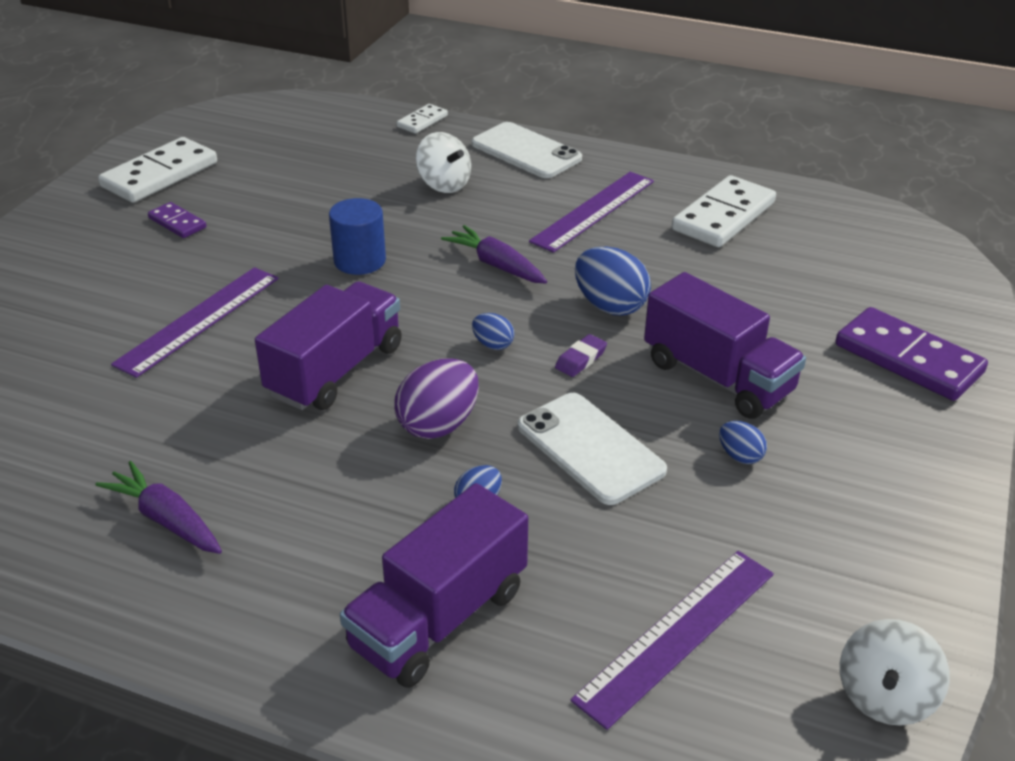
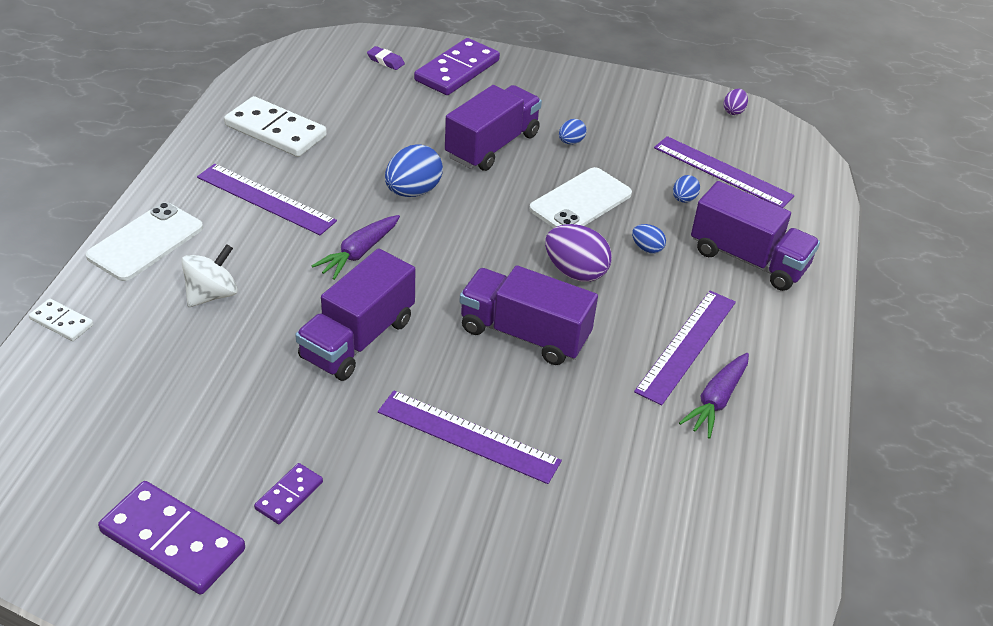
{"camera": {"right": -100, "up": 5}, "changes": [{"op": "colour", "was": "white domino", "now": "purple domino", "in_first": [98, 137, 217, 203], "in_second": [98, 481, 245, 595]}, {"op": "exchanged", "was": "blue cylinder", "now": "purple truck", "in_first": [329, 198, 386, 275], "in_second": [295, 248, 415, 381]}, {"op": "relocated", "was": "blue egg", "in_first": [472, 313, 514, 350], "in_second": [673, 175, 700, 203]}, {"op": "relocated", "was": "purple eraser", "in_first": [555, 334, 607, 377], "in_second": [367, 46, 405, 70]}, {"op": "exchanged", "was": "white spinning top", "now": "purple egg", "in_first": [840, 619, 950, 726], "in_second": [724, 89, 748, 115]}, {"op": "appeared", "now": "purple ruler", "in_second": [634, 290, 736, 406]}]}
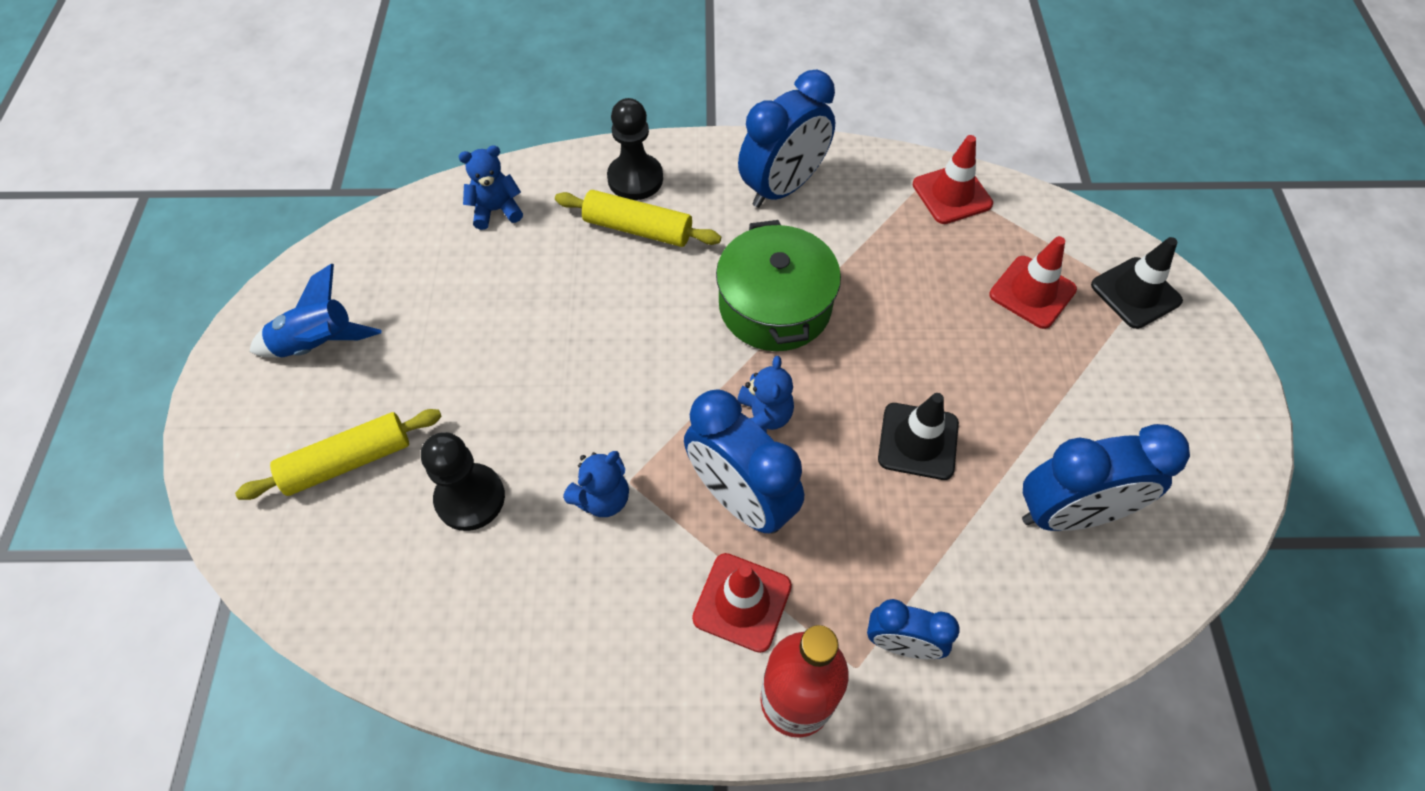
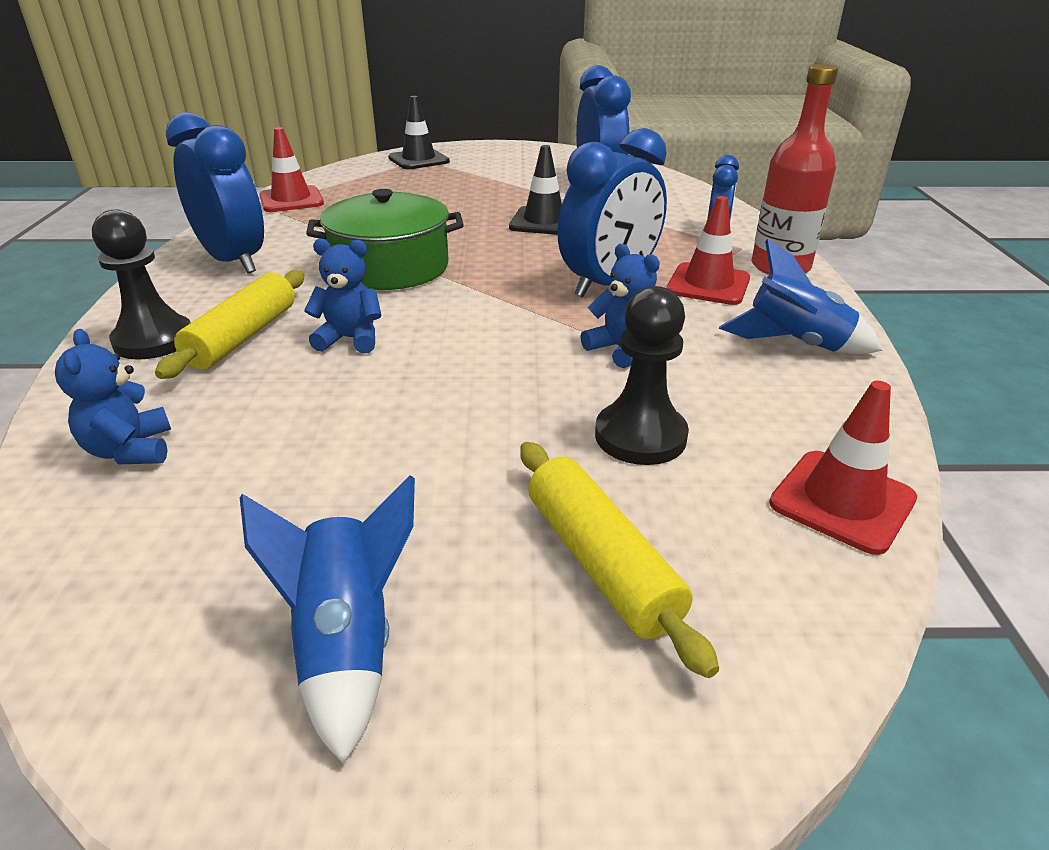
{"camera": {"right": -90, "up": -25}, "changes": [{"op": "relocated", "was": "red traffic cone", "in_first": [989, 236, 1077, 329], "in_second": [769, 381, 917, 555]}, {"op": "relocated", "was": "blue teddy bear", "in_first": [737, 356, 794, 433], "in_second": [304, 238, 382, 354]}, {"op": "appeared", "now": "blue rocket", "in_second": [719, 239, 882, 354]}]}
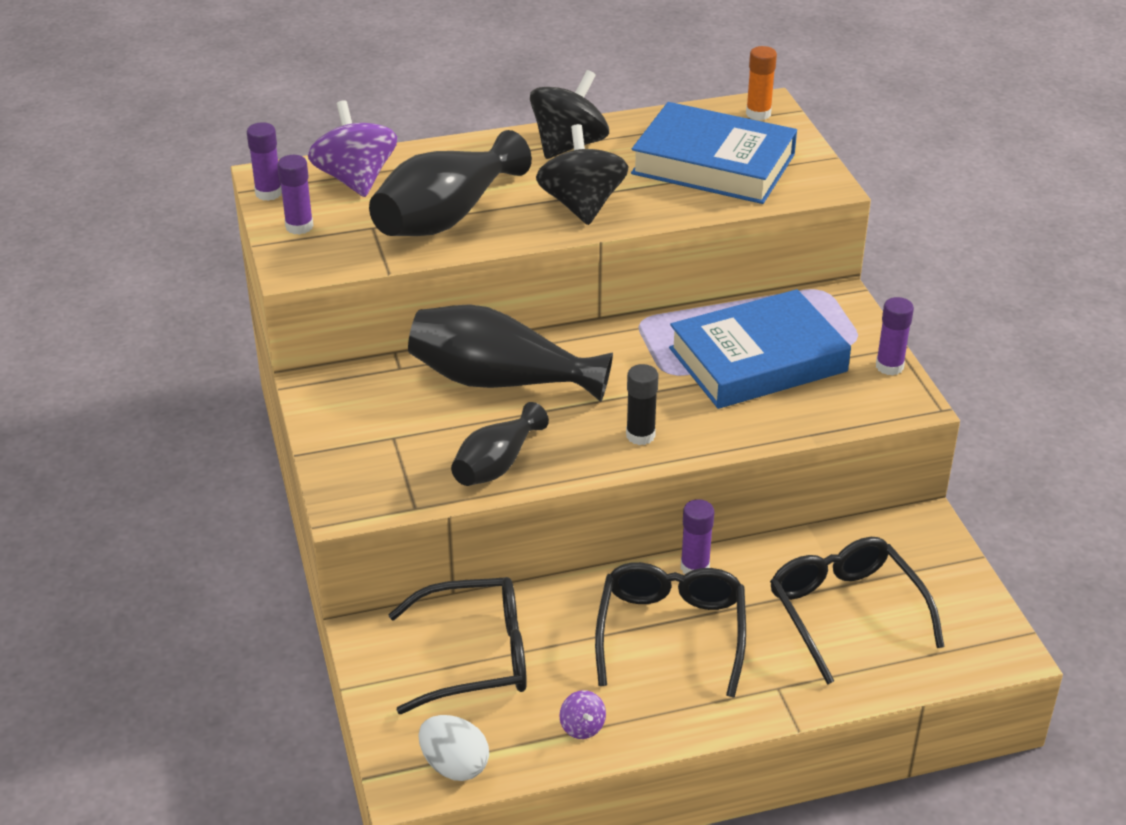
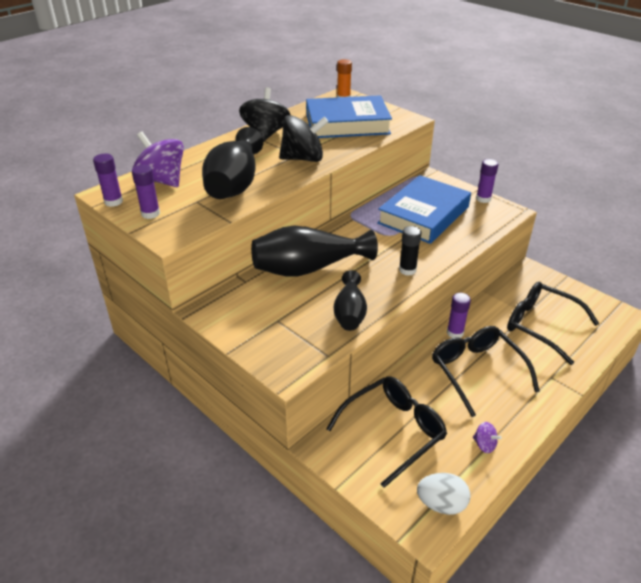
{"camera": {"right": -30, "up": 0}, "changes": [{"op": "spun", "was": "black spinning top", "in_first": [536, 124, 628, 225], "in_second": [279, 115, 328, 162], "clockwise": 120}]}
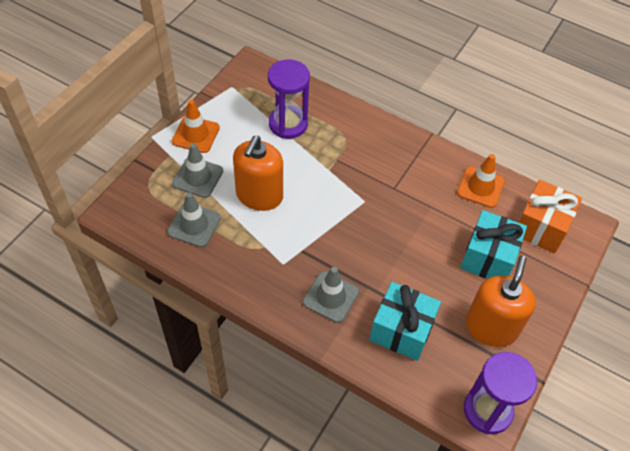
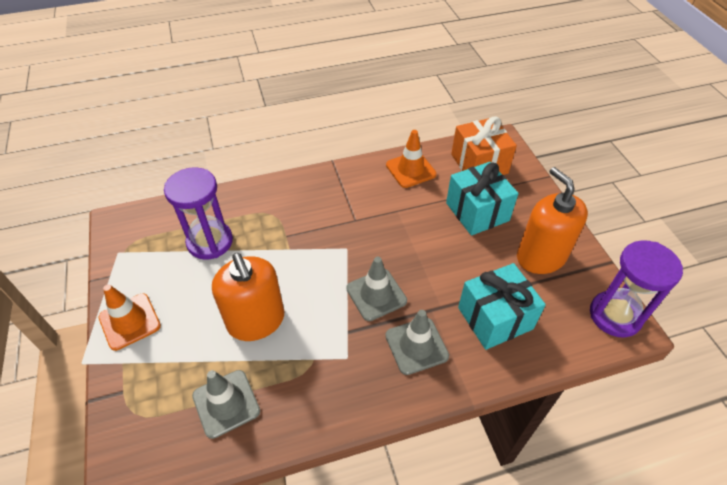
{"camera": {"right": -45, "up": -5}, "changes": [{"op": "relocated", "was": "grey traffic cone", "in_first": [172, 143, 223, 198], "in_second": [346, 257, 407, 321]}]}
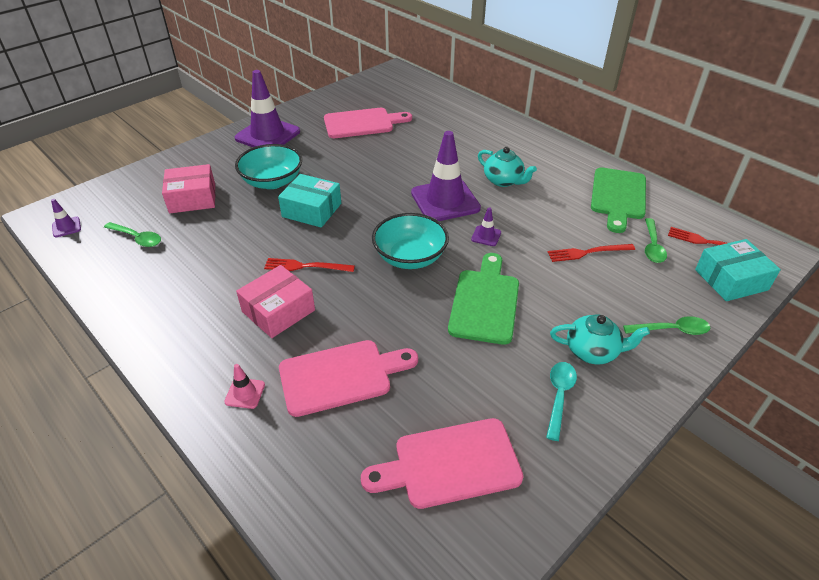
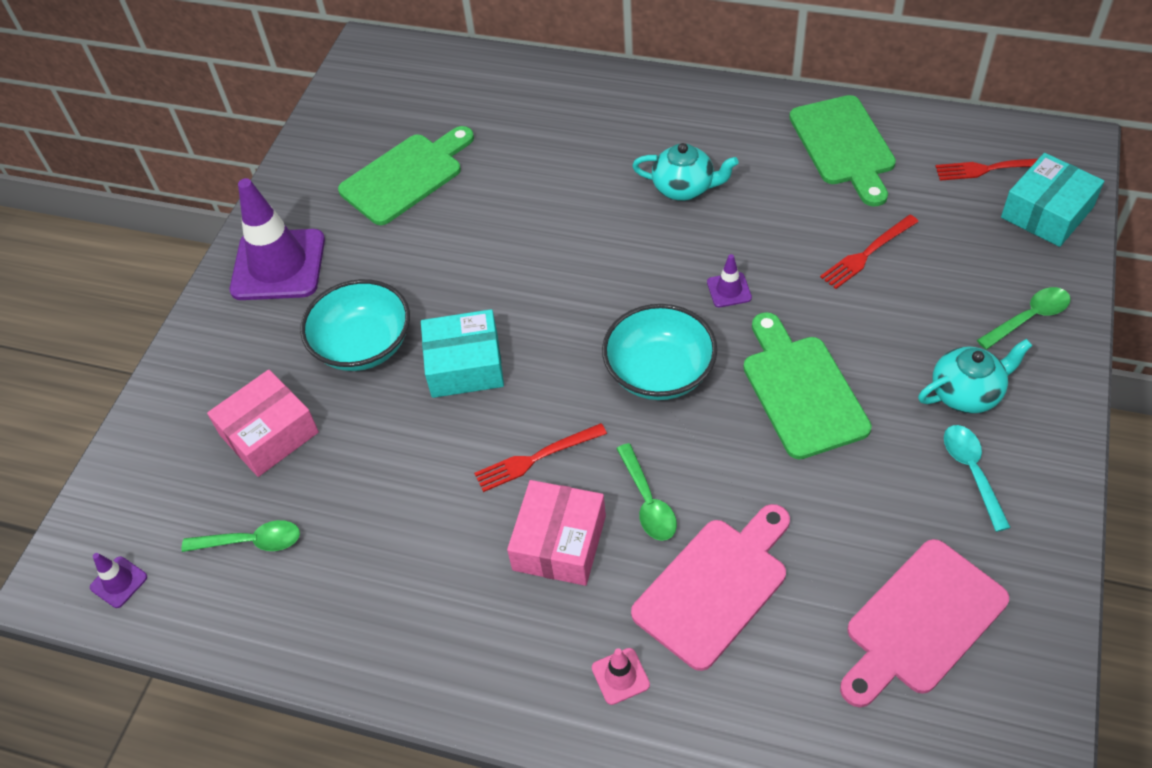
{"camera": {"right": -25, "up": 10}, "changes": [{"op": "colour", "was": "pink cutting board", "now": "green cutting board", "in_first": [324, 108, 412, 138], "in_second": [338, 126, 474, 225]}, {"op": "missing", "was": "purple traffic cone", "in_first": [411, 131, 481, 221]}, {"op": "relocated", "was": "green spoon", "in_first": [645, 218, 667, 263], "in_second": [616, 443, 677, 541]}]}
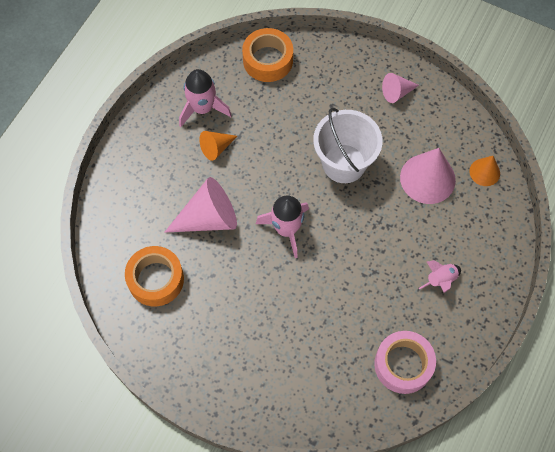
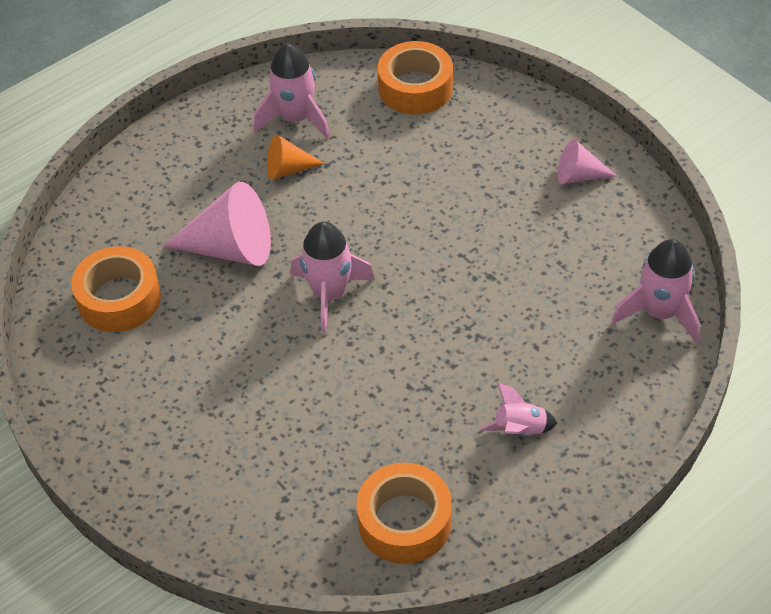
{"camera": {"right": 25, "up": -15}, "changes": [{"op": "missing", "was": "white bucket", "in_first": [313, 108, 383, 183]}, {"op": "missing", "was": "pink cone", "in_first": [400, 148, 456, 204]}, {"op": "exchanged", "was": "orange cone", "now": "pink rocket", "in_first": [469, 156, 500, 186], "in_second": [612, 239, 700, 343]}, {"op": "colour", "was": "pink tape", "now": "orange tape", "in_first": [374, 331, 436, 394], "in_second": [356, 463, 452, 564]}]}
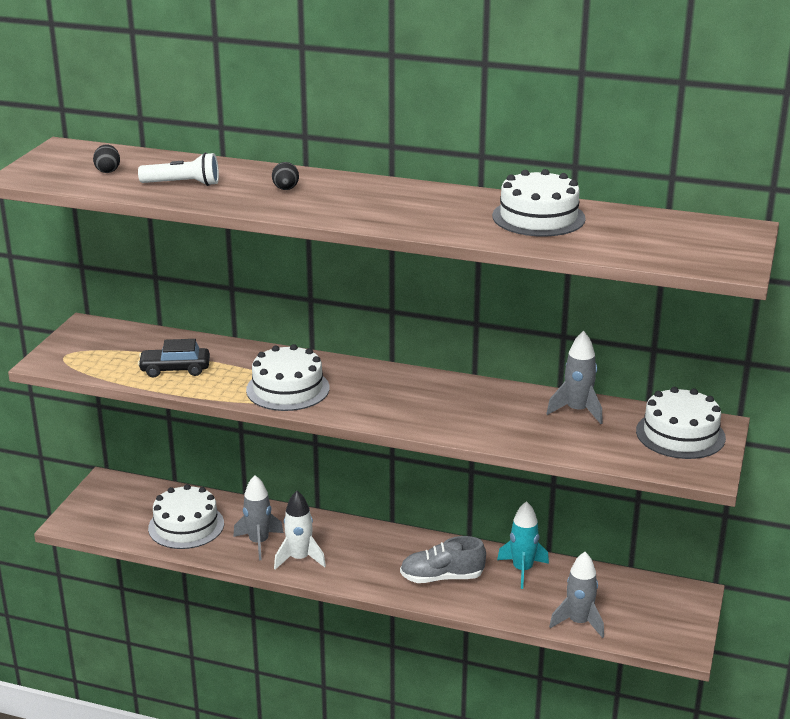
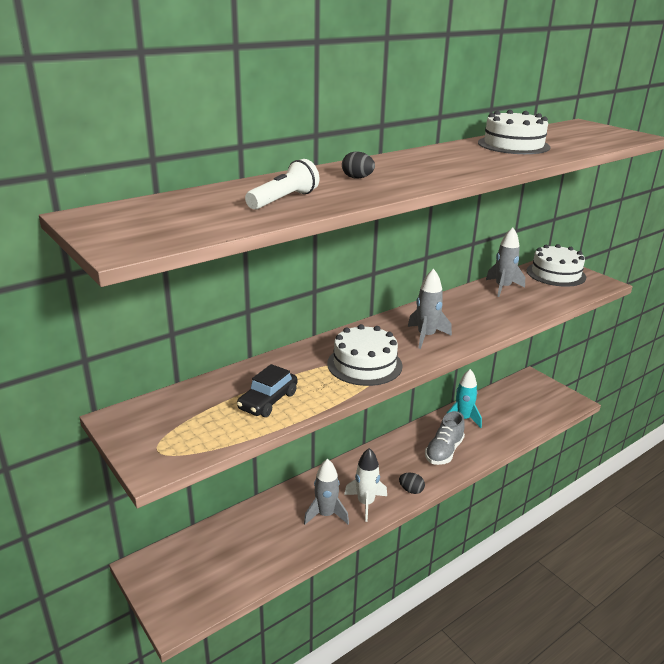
{"camera": {"right": -55, "up": 0}, "changes": [{"op": "relocated", "was": "black egg", "in_first": [93, 144, 120, 173], "in_second": [399, 473, 425, 494]}, {"op": "missing", "was": "white cake", "in_first": [148, 484, 224, 549]}, {"op": "relocated", "was": "grey rocket", "in_first": [549, 552, 604, 638], "in_second": [408, 268, 452, 349]}]}
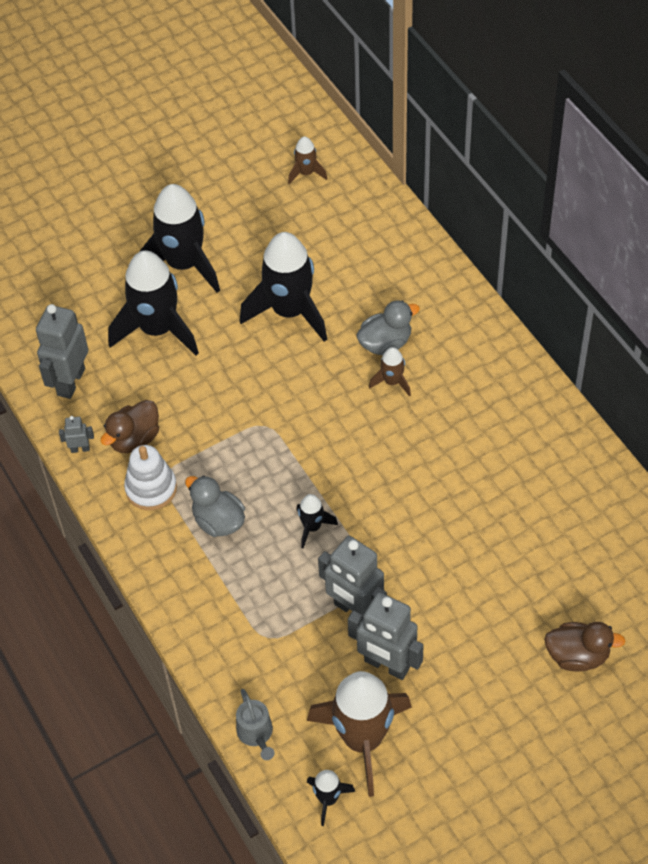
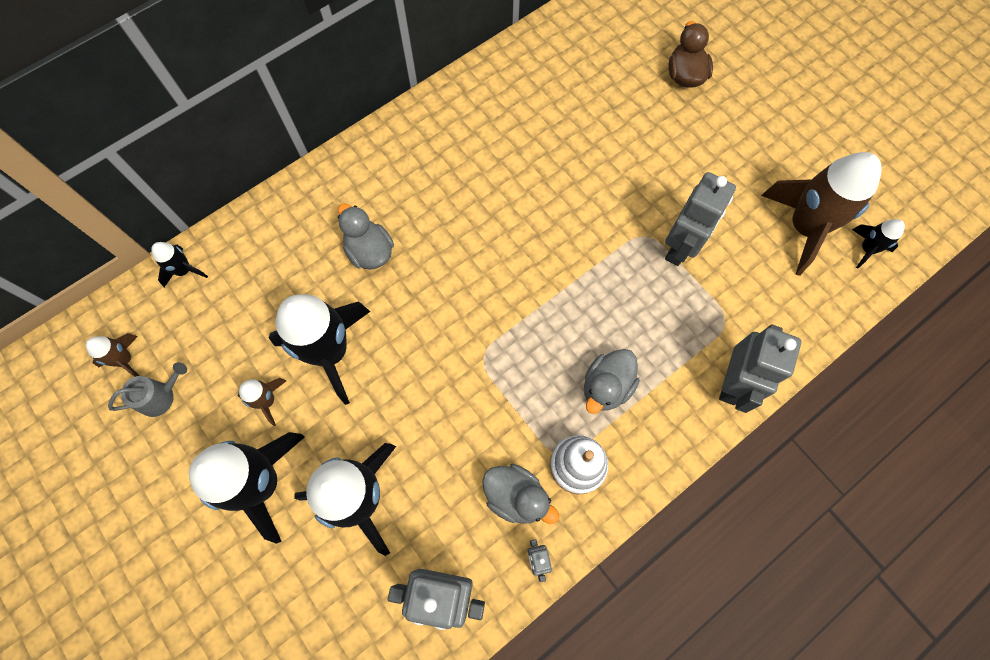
{"camera": {"right": -100, "up": 15}, "changes": [{"op": "relocated", "was": "brown rocket", "in_first": [369, 347, 411, 397], "in_second": [238, 378, 286, 426]}, {"op": "colour", "was": "brown duck", "now": "grey duck", "in_first": [100, 400, 159, 453], "in_second": [482, 464, 559, 524]}, {"op": "relocated", "was": "black rocket", "in_first": [296, 494, 338, 548], "in_second": [151, 242, 208, 287]}, {"op": "relocated", "was": "grey robot", "in_first": [348, 592, 424, 680], "in_second": [719, 324, 801, 413]}, {"op": "relocated", "was": "grey watering can", "in_first": [236, 689, 275, 760], "in_second": [108, 362, 187, 417]}]}
